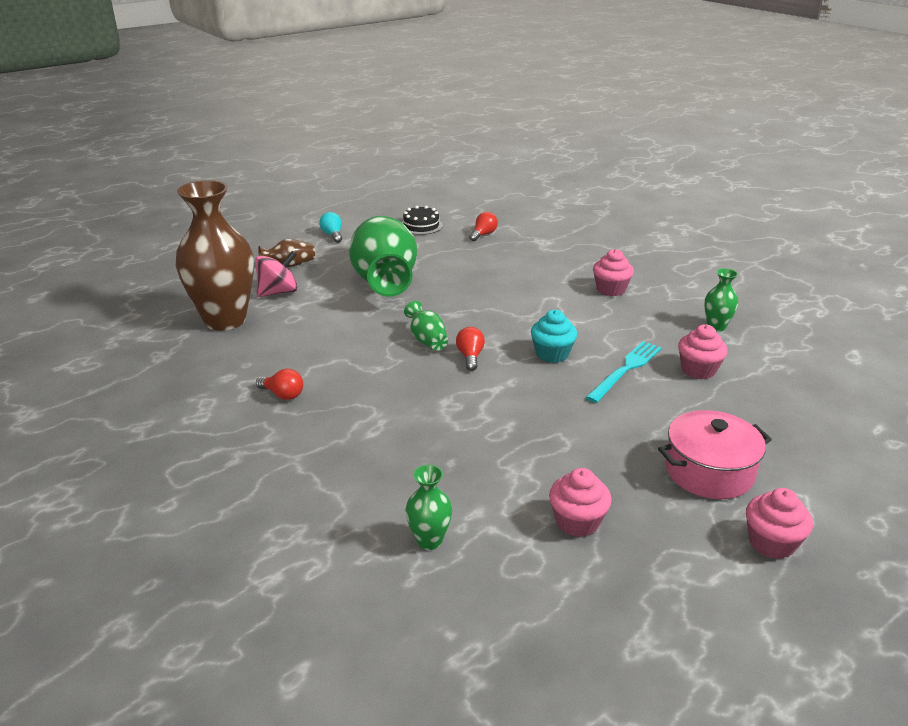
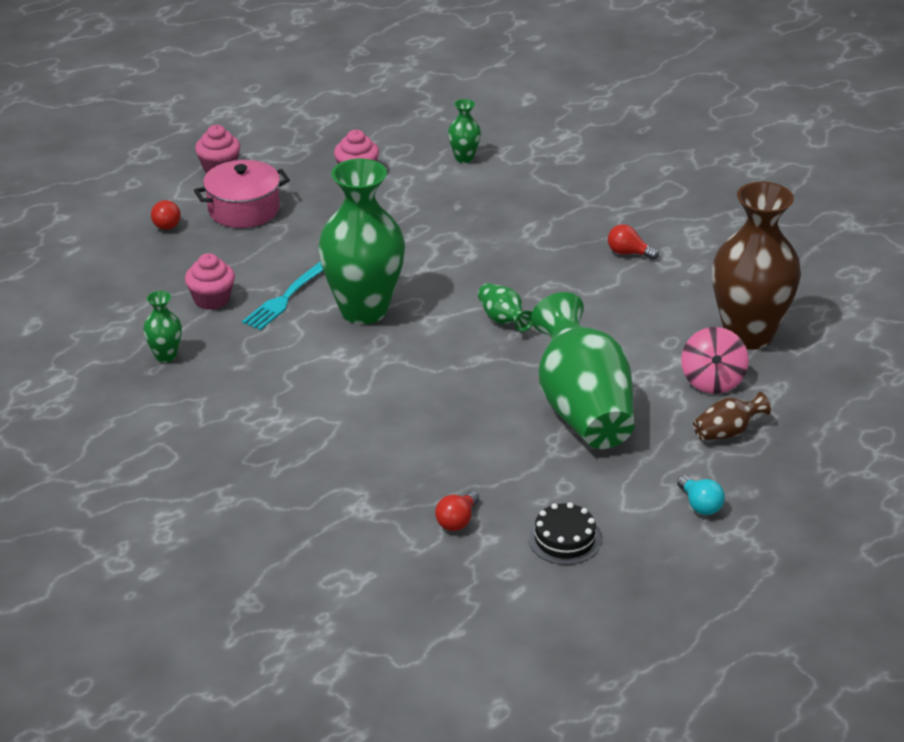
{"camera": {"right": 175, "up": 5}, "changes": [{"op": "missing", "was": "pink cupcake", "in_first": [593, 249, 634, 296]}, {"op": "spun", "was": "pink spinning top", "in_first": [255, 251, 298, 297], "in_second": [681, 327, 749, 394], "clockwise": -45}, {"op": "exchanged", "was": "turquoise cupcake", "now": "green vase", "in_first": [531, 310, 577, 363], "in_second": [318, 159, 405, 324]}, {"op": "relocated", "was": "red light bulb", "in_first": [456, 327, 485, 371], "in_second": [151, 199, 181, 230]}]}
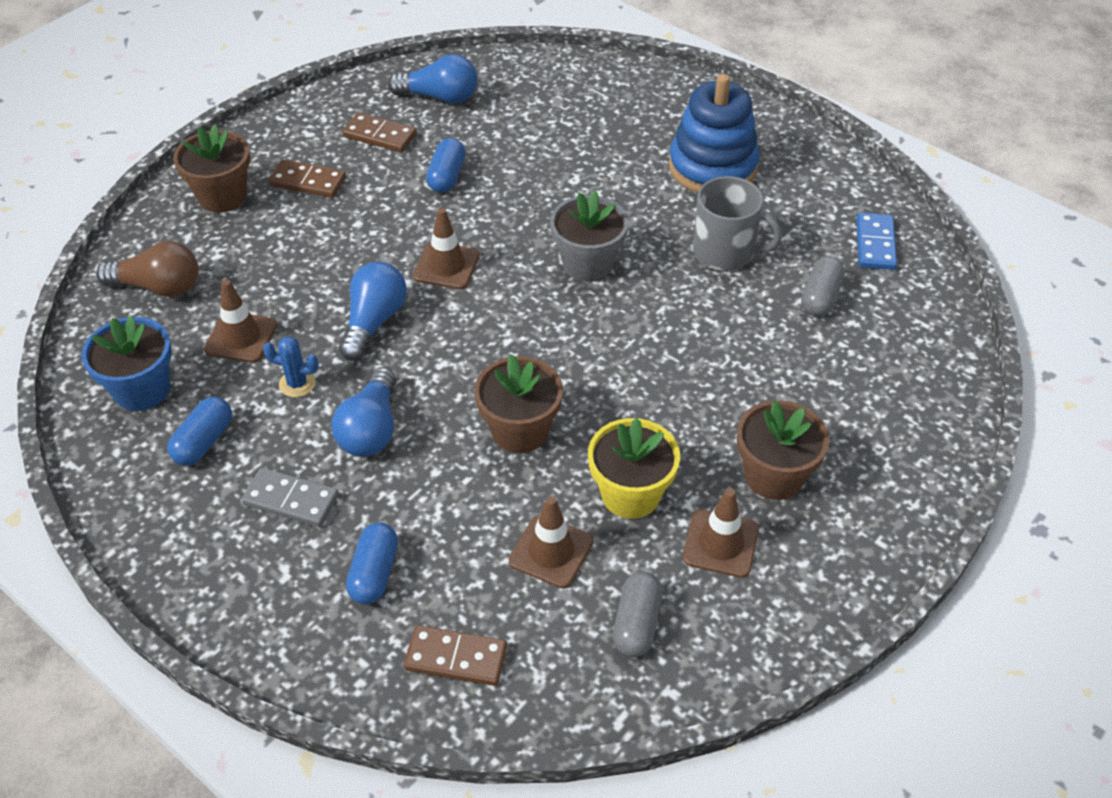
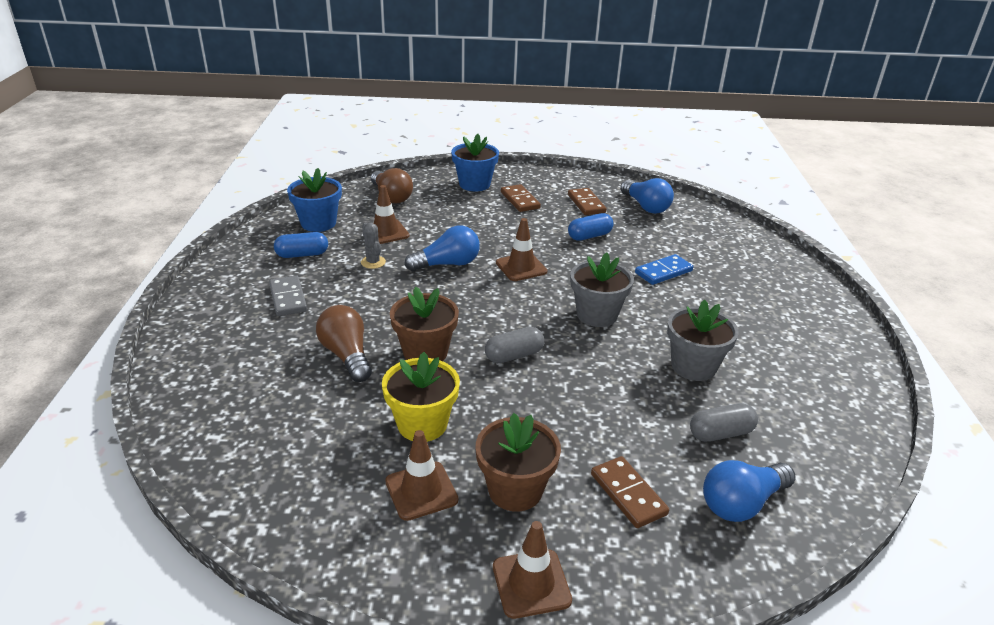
{"camera": {"right": 50, "up": -15}, "changes": [{"op": "missing", "was": "blue stacking toy", "in_first": [669, 74, 760, 193]}, {"op": "colour", "was": "brown flower pot", "now": "blue flower pot", "in_first": [173, 124, 250, 213], "in_second": [451, 134, 499, 191]}, {"op": "exchanged", "was": "grey mug", "now": "grey flower pot", "in_first": [693, 176, 782, 271], "in_second": [667, 300, 739, 381]}, {"op": "relocated", "was": "blue domino", "in_first": [856, 213, 897, 270], "in_second": [635, 254, 693, 285]}, {"op": "colour", "was": "blue cactus", "now": "grey cactus", "in_first": [263, 336, 318, 397], "in_second": [361, 223, 386, 269]}, {"op": "relocated", "was": "blue light bulb", "in_first": [332, 367, 396, 457], "in_second": [703, 460, 796, 522]}, {"op": "relocated", "was": "brown traffic cone", "in_first": [509, 496, 593, 588], "in_second": [493, 521, 572, 619]}, {"op": "missing", "was": "blue capsule", "in_first": [346, 522, 398, 605]}, {"op": "relocated", "was": "grey capsule", "in_first": [613, 572, 662, 657], "in_second": [485, 327, 544, 363]}, {"op": "relocated", "was": "brown domino", "in_first": [404, 625, 507, 686], "in_second": [591, 456, 669, 528]}, {"op": "appeared", "now": "brown light bulb", "in_second": [316, 305, 372, 382]}]}
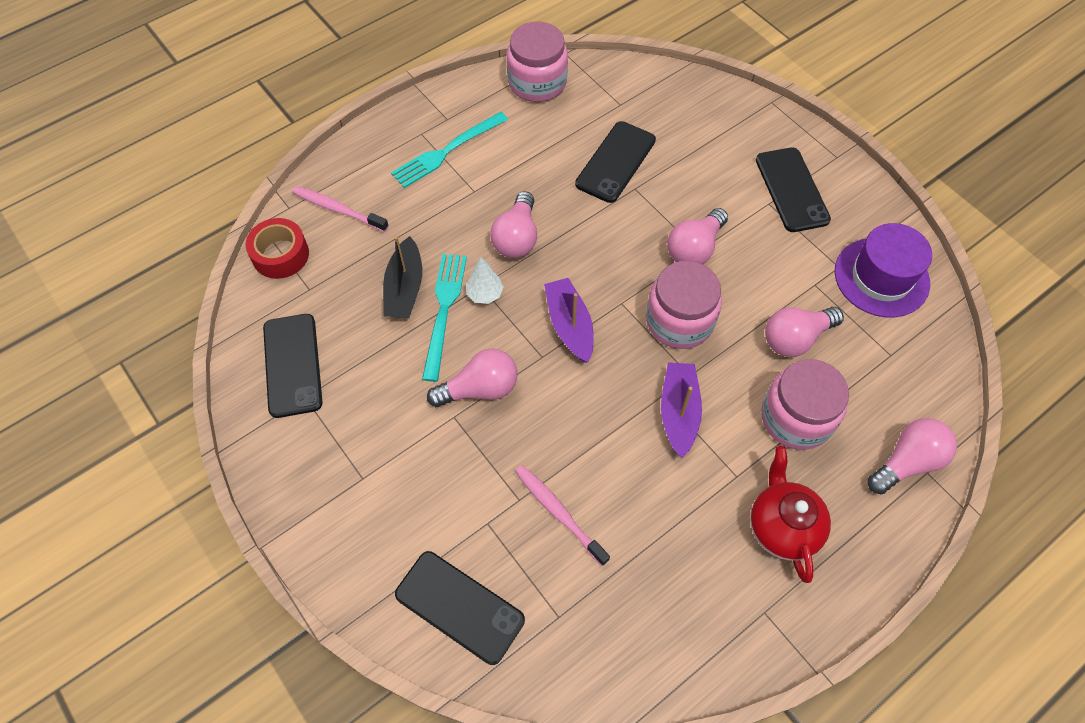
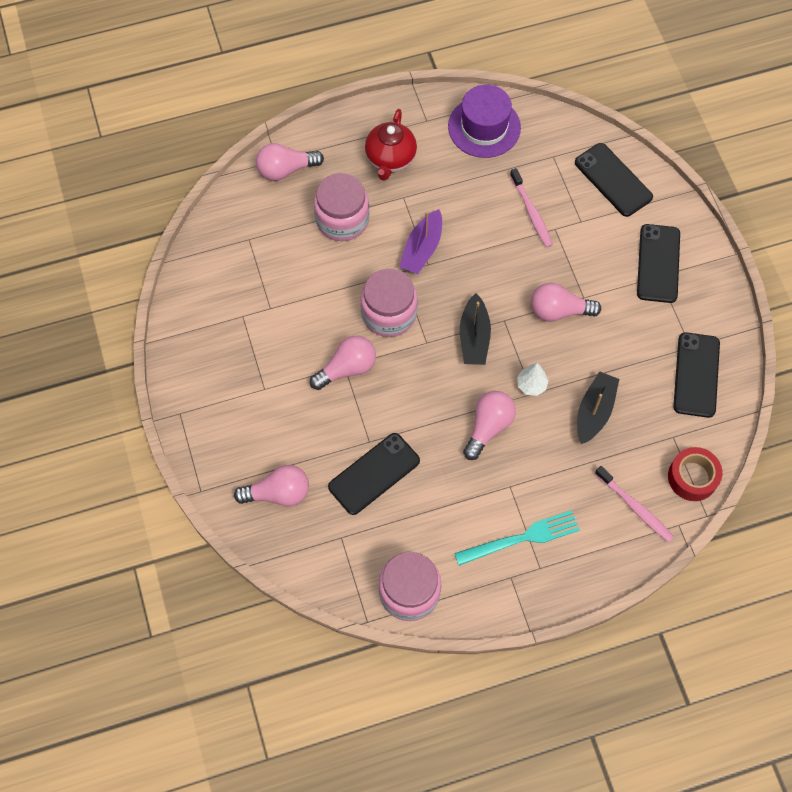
{"camera": {"right": -160, "up": 5}, "changes": [{"op": "relocated", "was": "black phone", "in_first": [756, 147, 831, 232], "in_second": [637, 224, 680, 303]}, {"op": "relocated", "was": "purple hat", "in_first": [835, 223, 932, 317], "in_second": [448, 85, 521, 158]}, {"op": "missing", "was": "turquoise fork", "in_first": [422, 254, 467, 382]}, {"op": "colour", "was": "purple boat", "now": "black boat", "in_first": [544, 278, 594, 363], "in_second": [460, 293, 491, 365]}, {"op": "relocated", "was": "pink light bulb", "in_first": [765, 307, 844, 357], "in_second": [234, 465, 309, 506]}]}
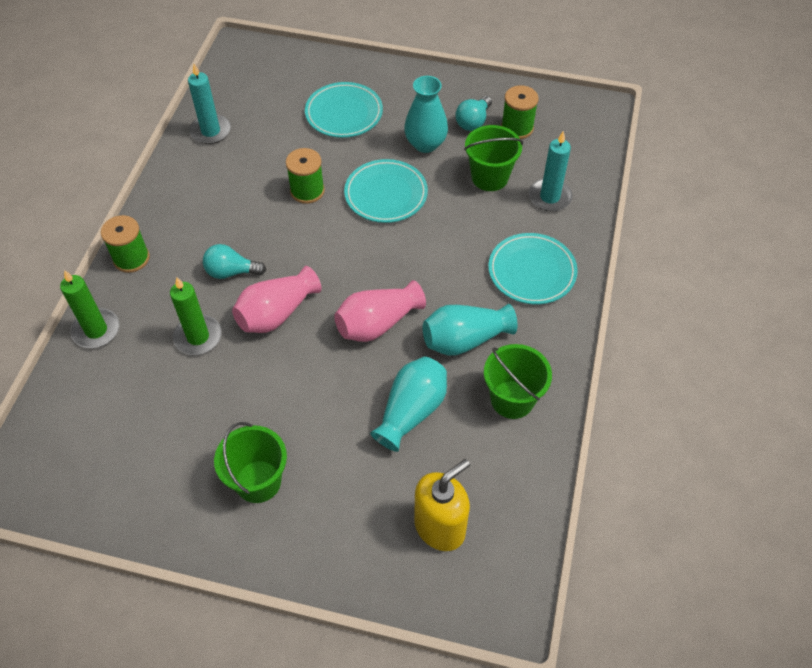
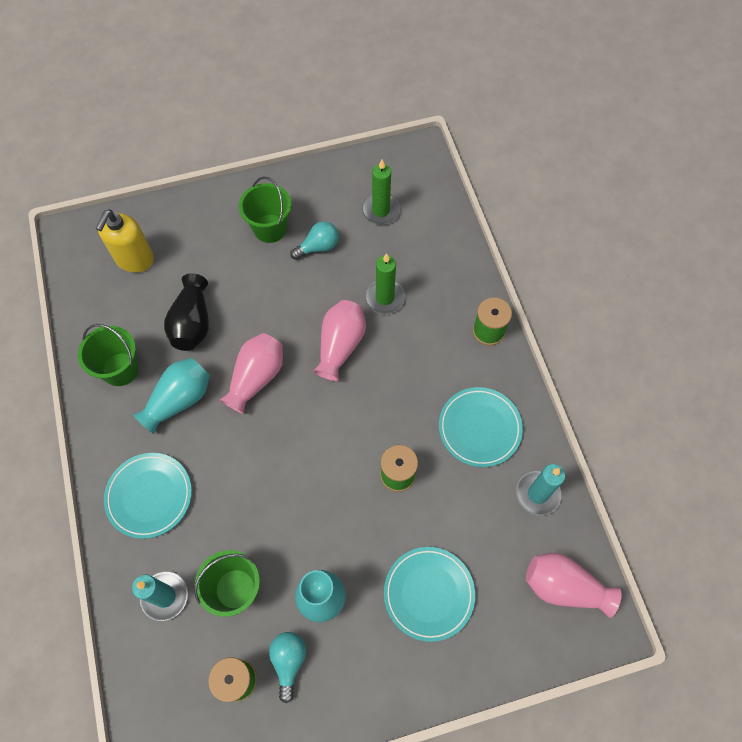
{"camera": {"right": 150, "up": 10}, "changes": [{"op": "relocated", "was": "turquoise plate", "in_first": [344, 159, 428, 223], "in_second": [439, 387, 523, 467]}, {"op": "relocated", "was": "turquoise light bulb", "in_first": [203, 244, 266, 279], "in_second": [290, 221, 339, 260]}, {"op": "relocated", "was": "green candle", "in_first": [60, 270, 119, 348], "in_second": [362, 160, 400, 225]}, {"op": "colour", "was": "turquoise vase", "now": "black vase", "in_first": [370, 357, 447, 452], "in_second": [164, 273, 209, 351]}, {"op": "appeared", "now": "pink vase", "in_second": [526, 553, 622, 618]}]}
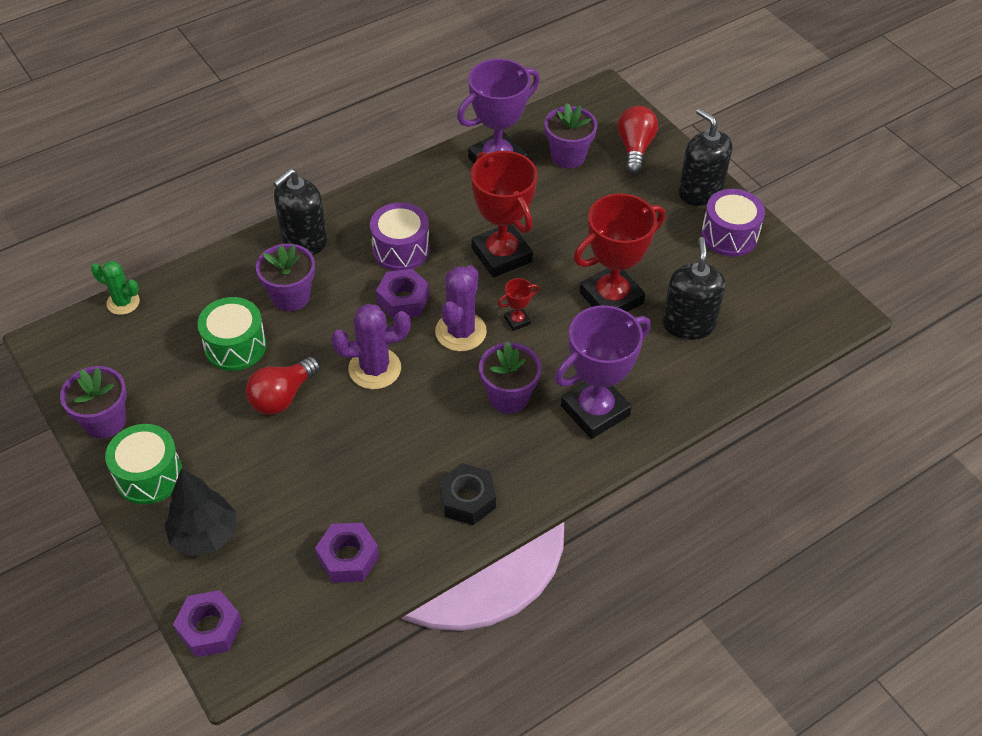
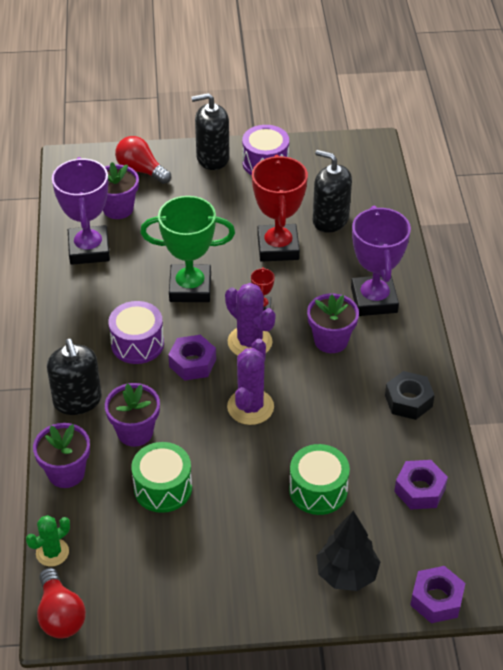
{"camera": {"right": -60, "up": -5}, "changes": [{"op": "colour", "was": "red trophy", "now": "green trophy", "in_first": [471, 151, 537, 277], "in_second": [140, 196, 235, 302]}, {"op": "relocated", "was": "red light bulb", "in_first": [246, 356, 320, 415], "in_second": [37, 568, 86, 639]}, {"op": "relocated", "was": "purple flower pot", "in_first": [60, 366, 127, 438], "in_second": [33, 423, 90, 488]}, {"op": "relocated", "was": "green drum", "in_first": [105, 424, 183, 504], "in_second": [289, 444, 350, 515]}]}
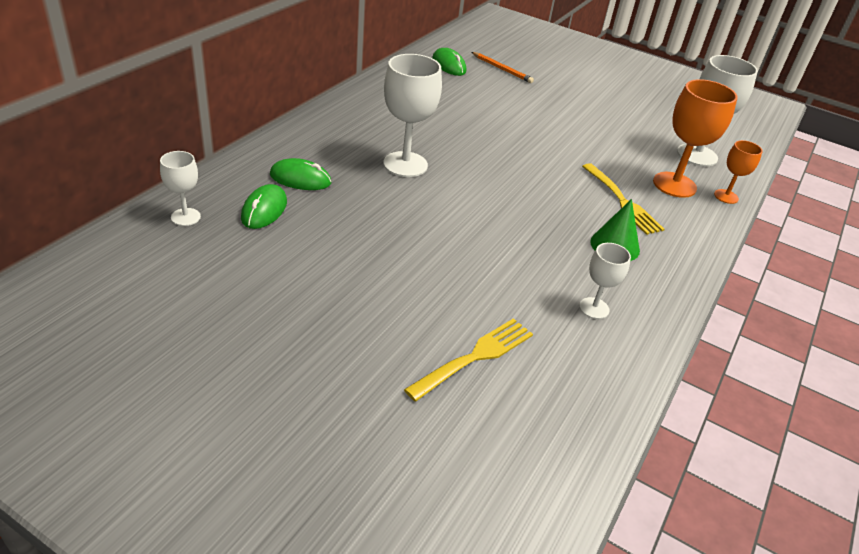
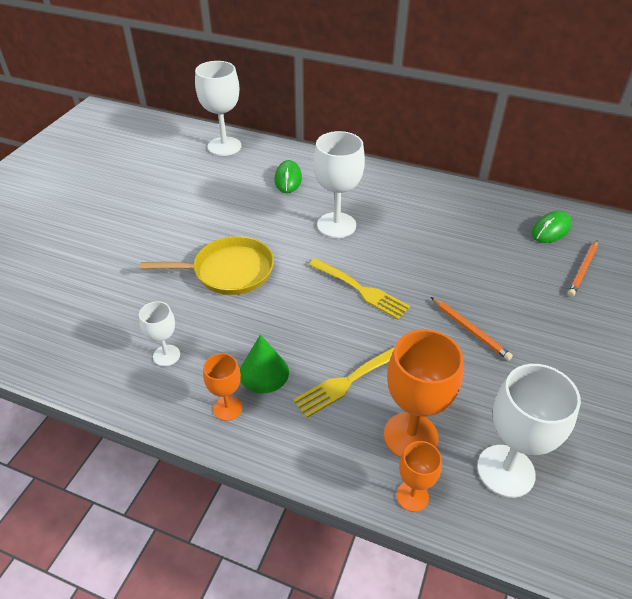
{"camera": {"right": 85, "up": 5}, "changes": [{"op": "size", "was": "white goblet", "in_first": [160, 151, 201, 226], "in_second": [195, 61, 241, 156], "ratio": 1.81}, {"op": "missing", "was": "green mouse", "in_first": [241, 184, 287, 229]}, {"op": "relocated", "was": "yellow fork", "in_first": [404, 318, 533, 401], "in_second": [309, 258, 410, 320]}, {"op": "appeared", "now": "yellow pan", "in_second": [140, 236, 274, 295]}, {"op": "appeared", "now": "orange pencil", "in_second": [431, 297, 513, 361]}, {"op": "appeared", "now": "orange goblet", "in_second": [203, 353, 242, 421]}]}
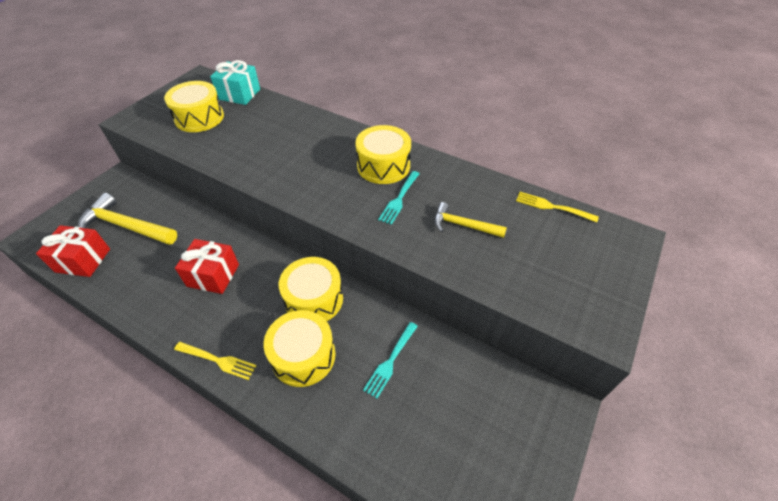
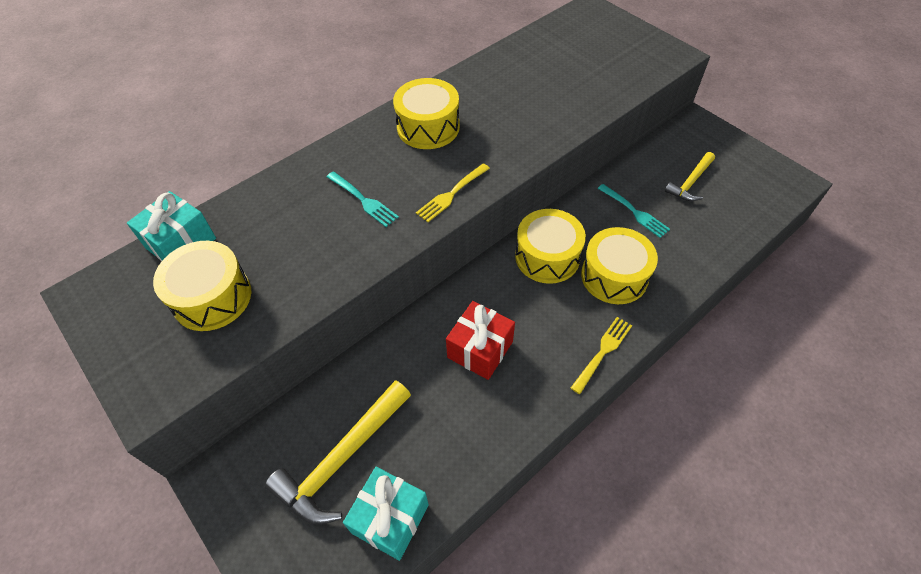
{"camera": {"right": -70, "up": 5}, "changes": [{"op": "relocated", "was": "turquoise fork", "in_first": [378, 171, 420, 225], "in_second": [327, 171, 399, 227]}, {"op": "relocated", "was": "yellow fork", "in_first": [516, 192, 599, 223], "in_second": [416, 163, 490, 222]}, {"op": "relocated", "was": "yellow hammer", "in_first": [434, 202, 507, 238], "in_second": [665, 152, 715, 201]}, {"op": "colour", "was": "red gift", "now": "turquoise gift", "in_first": [36, 225, 110, 277], "in_second": [343, 467, 429, 561]}]}
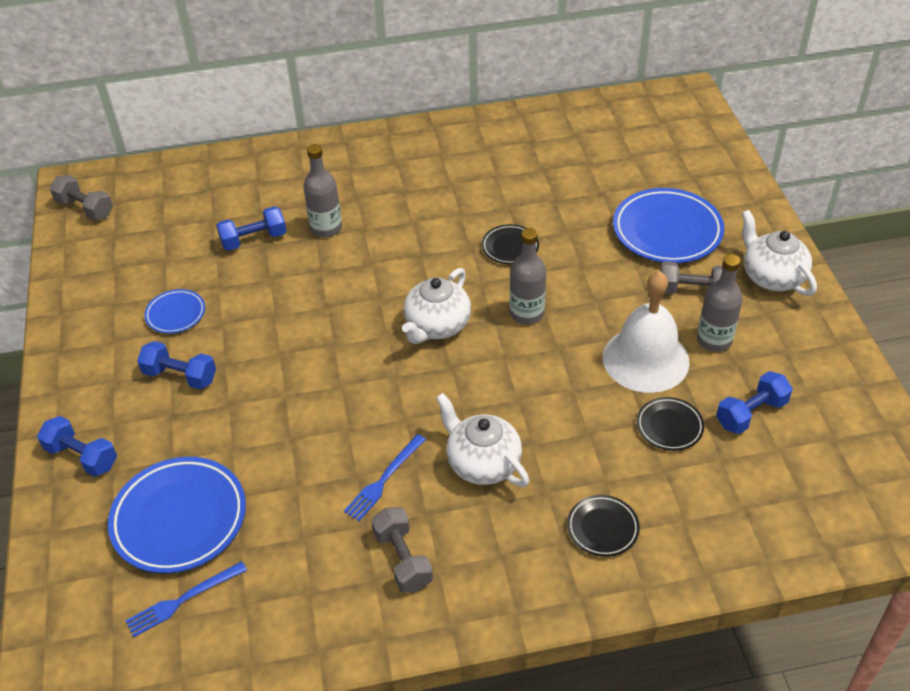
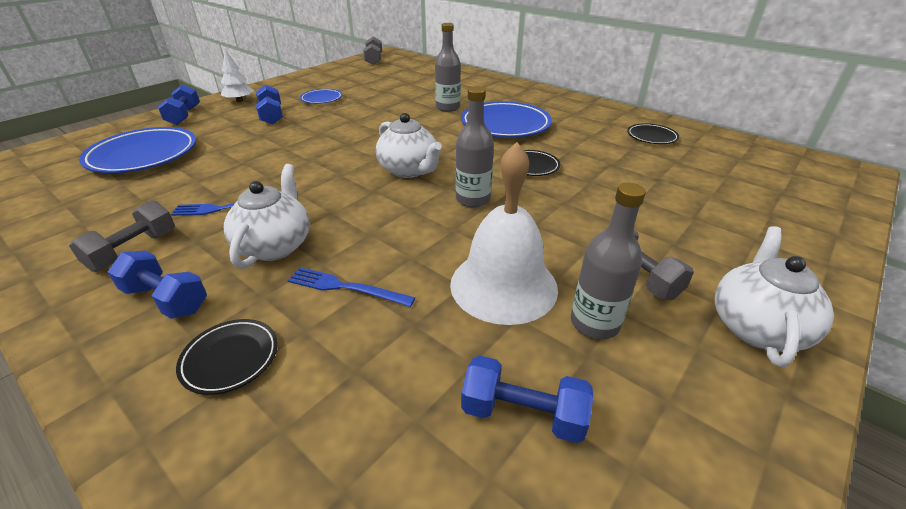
{"camera": {"right": 50, "up": -10}, "changes": [{"op": "relocated", "was": "blue plate", "in_first": [613, 188, 724, 263], "in_second": [461, 101, 552, 138]}, {"op": "relocated", "was": "blue dumbbell", "in_first": [216, 206, 287, 251], "in_second": [108, 251, 207, 319]}, {"op": "spun", "was": "white teapot", "in_first": [402, 268, 471, 344], "in_second": [376, 113, 442, 178], "clockwise": -120}, {"op": "relocated", "was": "black plate", "in_first": [637, 397, 704, 451], "in_second": [627, 123, 679, 144]}, {"op": "relocated", "was": "blue fork", "in_first": [125, 561, 247, 637], "in_second": [287, 267, 415, 307]}, {"op": "appeared", "now": "white tree", "in_second": [221, 50, 254, 102]}]}
